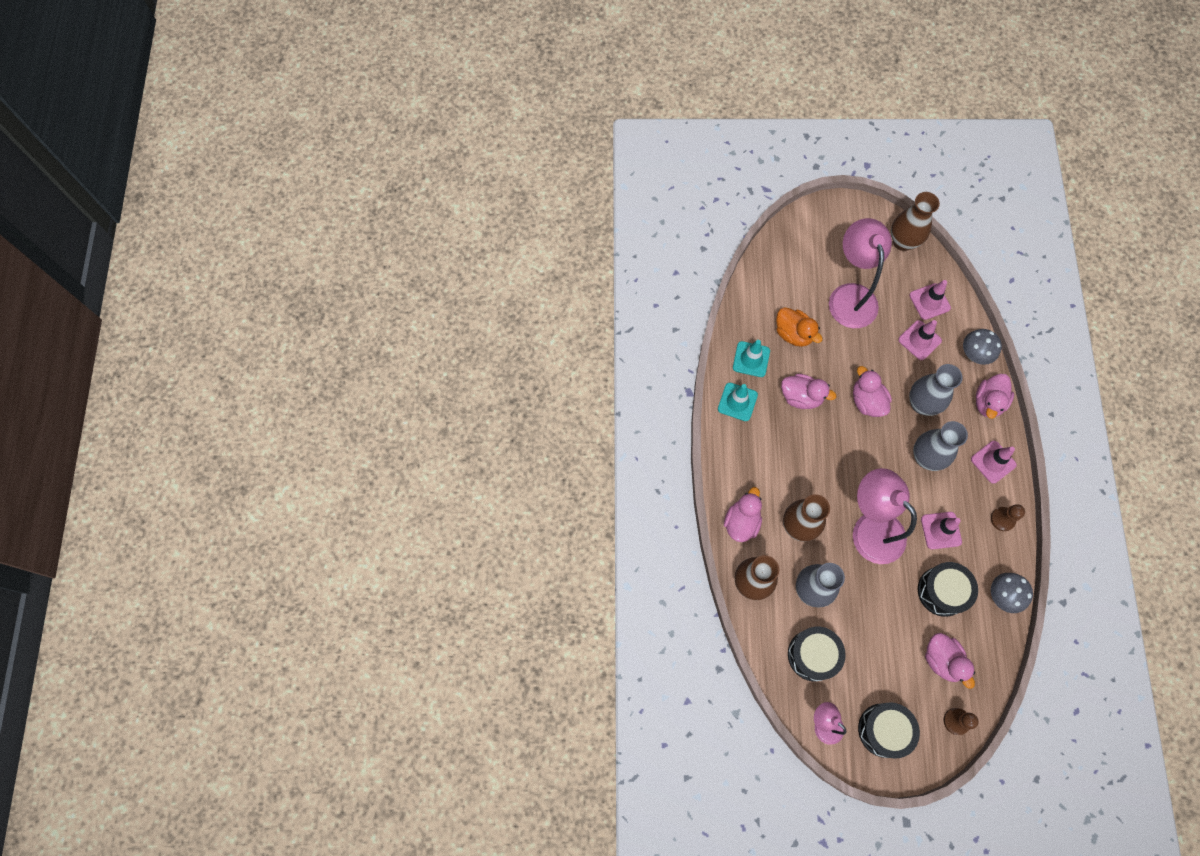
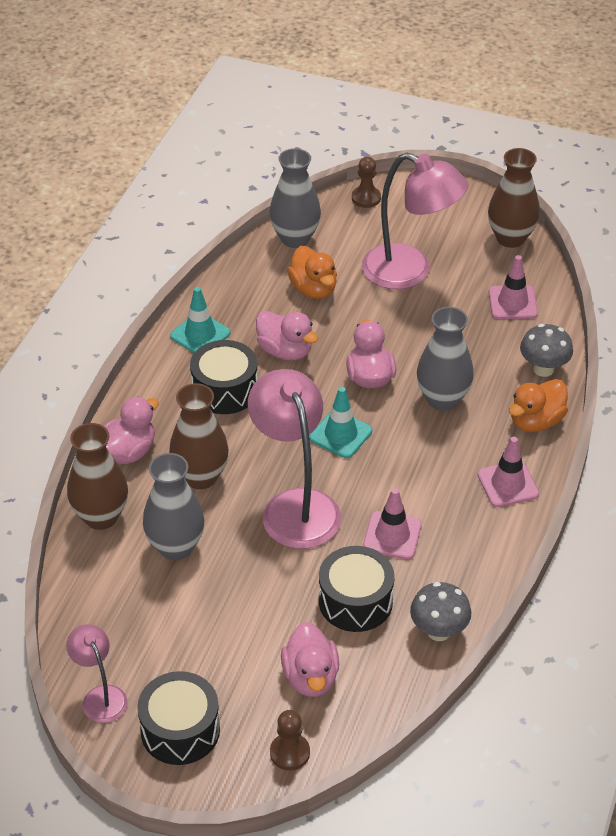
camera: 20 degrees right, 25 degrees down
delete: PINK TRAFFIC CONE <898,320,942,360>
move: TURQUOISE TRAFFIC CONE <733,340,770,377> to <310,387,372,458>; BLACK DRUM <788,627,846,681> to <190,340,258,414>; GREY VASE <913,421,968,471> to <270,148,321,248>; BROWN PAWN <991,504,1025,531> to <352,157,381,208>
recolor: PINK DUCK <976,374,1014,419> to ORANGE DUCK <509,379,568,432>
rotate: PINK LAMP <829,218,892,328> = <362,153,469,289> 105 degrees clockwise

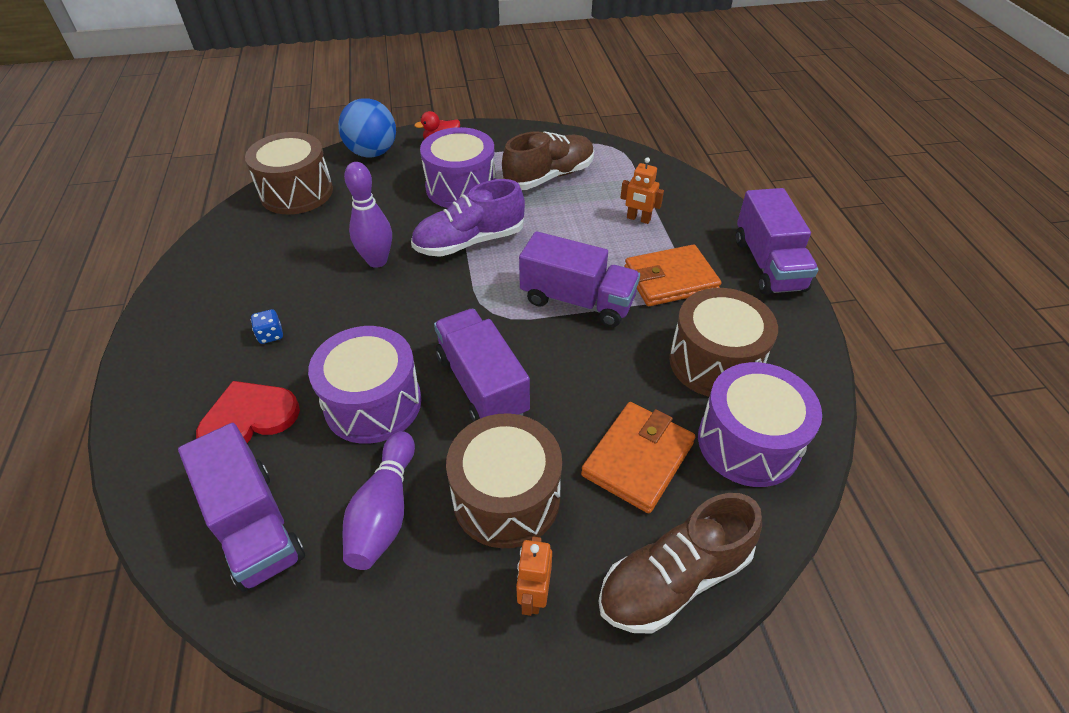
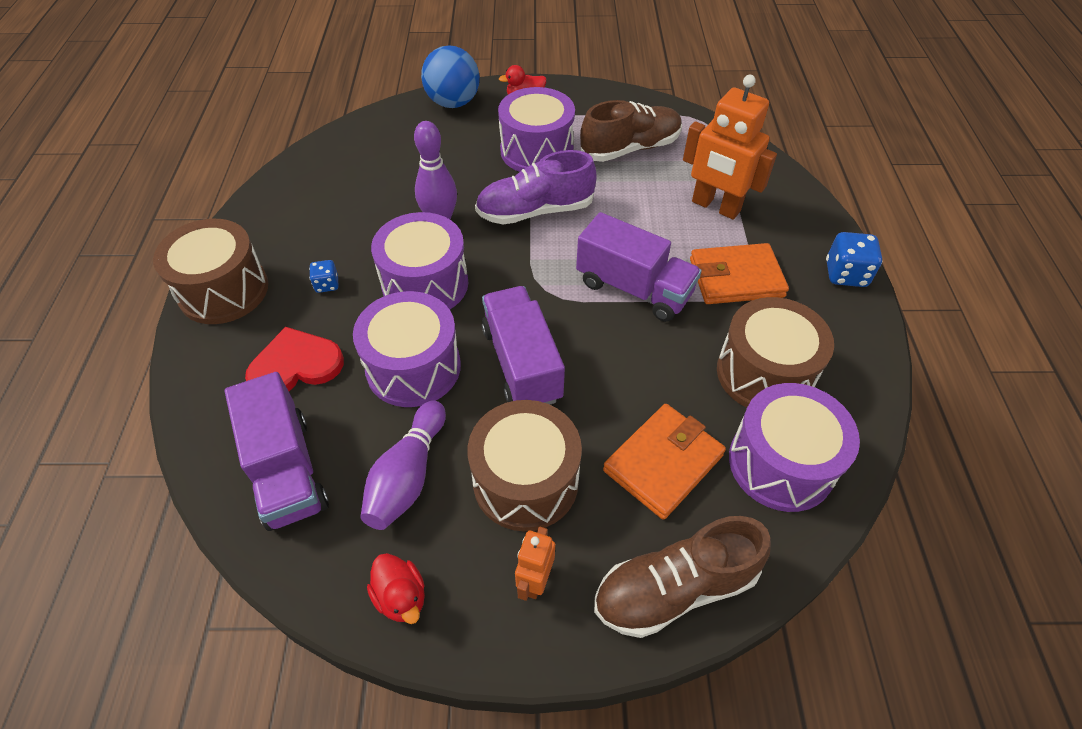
camera: 10 degrees right, 5 degrees up
insert: RED DUCK <367,553,425,624>; PURPLE DRUM <371,212,468,309>
move: BROWN DRUM <245,132,333,215> to <153,219,268,324>
replace: PURPLE TRUCK <736,188,819,295> to BLUE DICE <826,232,882,287>
resize: ORANGE ROBOT <620,157,664,224> = <683,75,777,220> x1.93

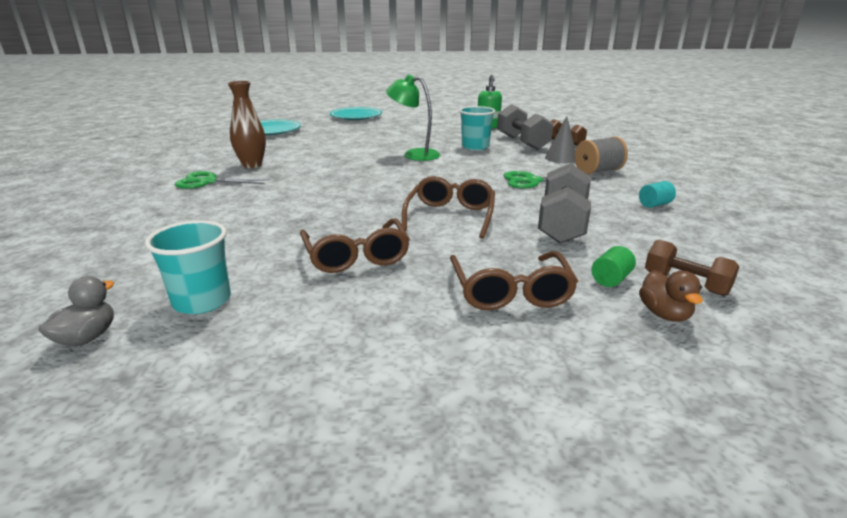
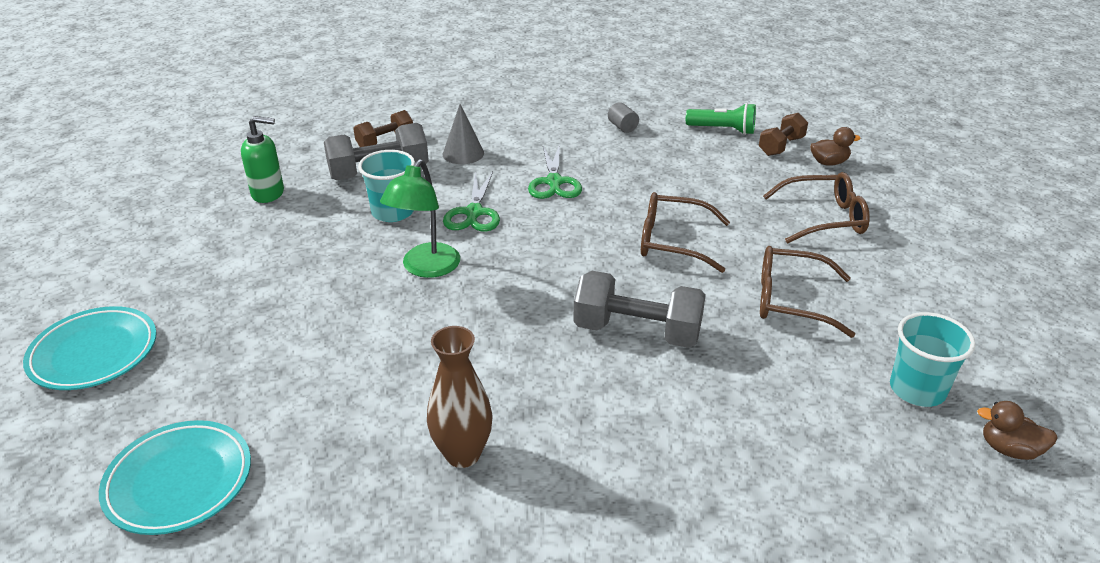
camera: 90 degrees left, 10 degrees up
delete: GREY SPOOL <575,136,628,174>; GREEN CYLINDER <592,246,636,287>
insert: GREEN FLASHLIGHT <686,103,756,135>
move: GREEN SCISSORS <175,171,270,189> to <443,171,500,232>; GREY DUMBBELL <538,163,591,243> to <573,271,706,348>
recolor: GREY DUCK <39,276,114,346> to BROWN DUCK <977,401,1058,460>; TURQUOISE CYLINDER <639,181,676,208> to GREY CYLINDER <608,102,639,133>
rotate: BROWN GLASSES <300,219,410,273> = <760,246,855,338> 150 degrees counterclockwise

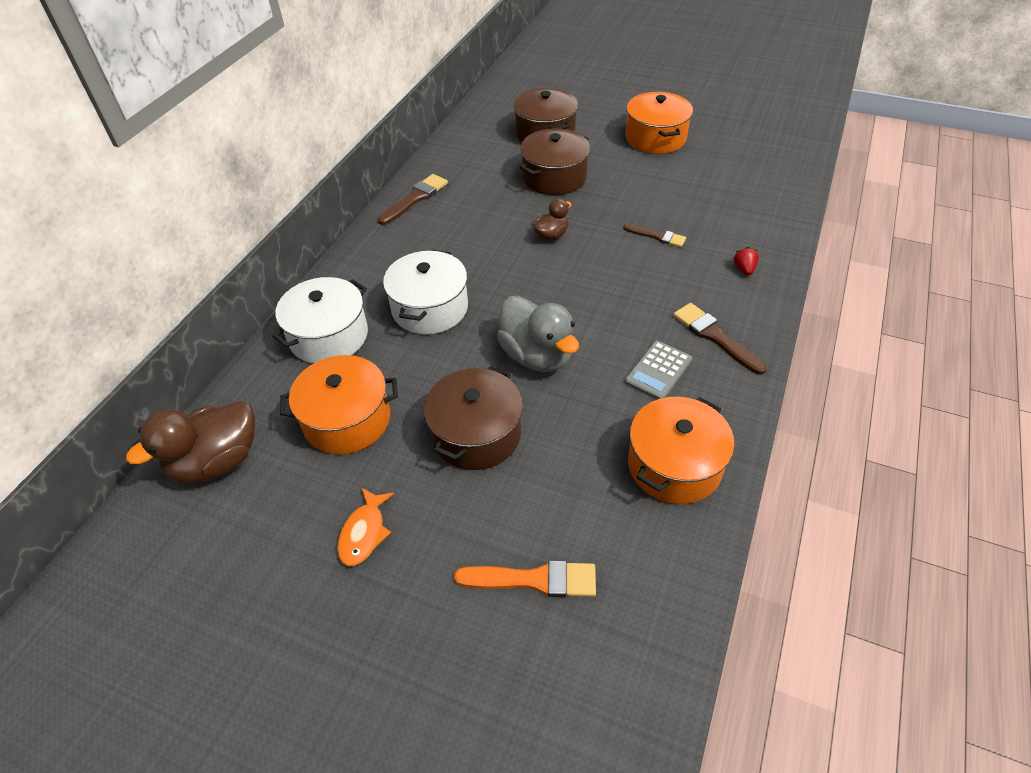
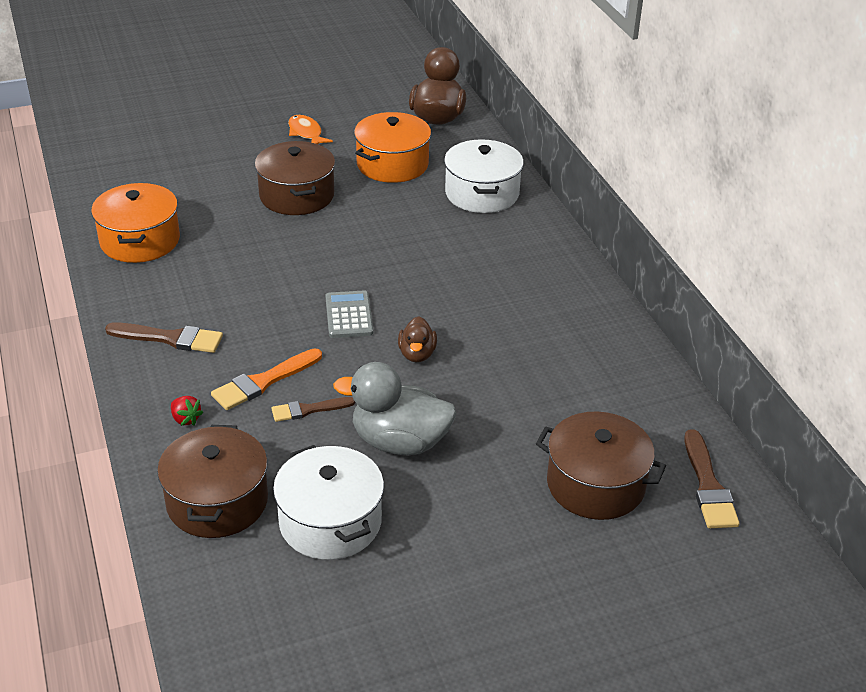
camera: 135 degrees right, 10 degrees down
delete: ORANGE POT <625,92,693,154>
move: BROWN BRUSH <378,174,448,225> to <684,429,739,528>; WHITE POT <383,250,468,334> to <273,445,384,560>; ORANGE BRUSH <454,561,596,597> to <211,348,322,410>; GREY DUCK <497,296,579,372> to <333,362,457,455>; BROWN POT <520,128,590,195> to <157,425,268,538>; GREY CALCULATOR <625,341,692,399> to <325,291,373,338>

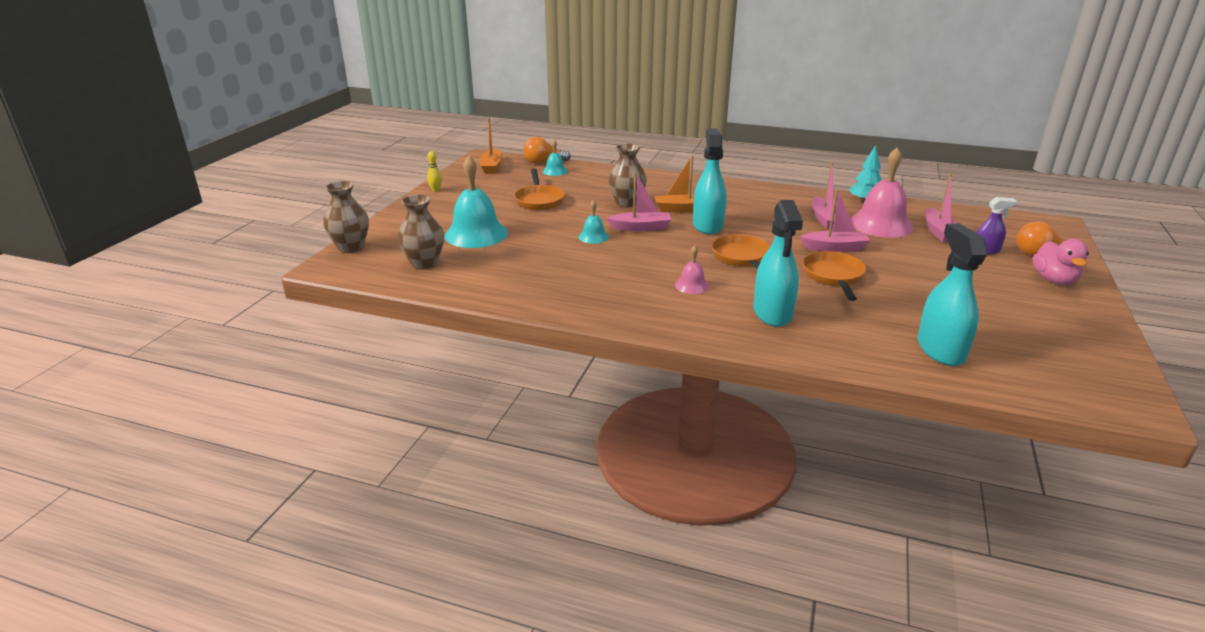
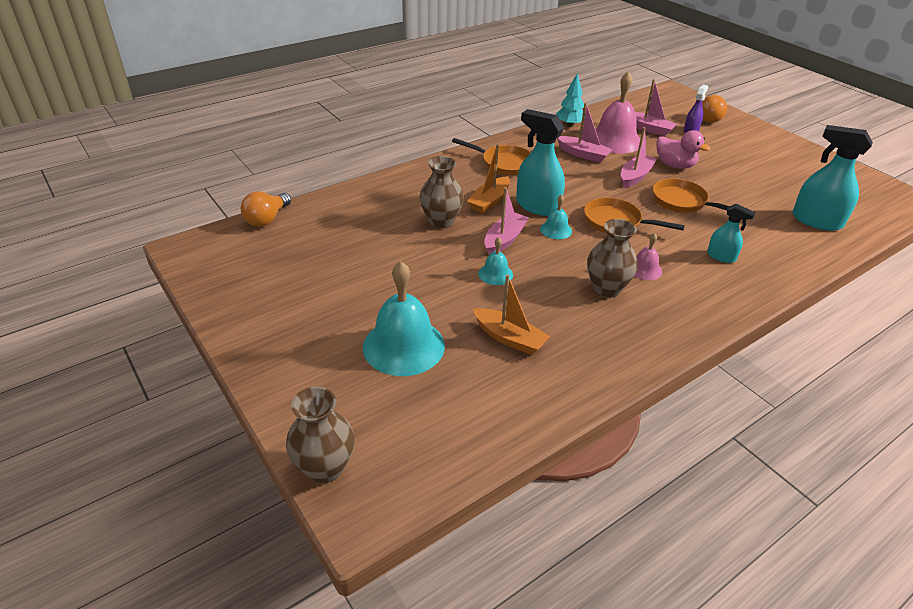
camera: 55 degrees left, 10 degrees up
delete: YELLOW BOWLING PIN <427,151,442,192>
move: BROWN VASE <398,195,444,269> to <587,219,638,298>; ORANGE BOAT <480,117,502,174> to <473,274,550,355>; ORANGE PAN <514,169,565,210> to <452,138,531,175>; TURQUOISE BELL <543,140,568,176> to <540,194,572,239>; PINK DUCK <1032,239,1089,285> to <656,130,710,169>
resize: TURQUOISE SPRAY BOTTLE <753,200,803,327> = <707,204,756,263> x0.55

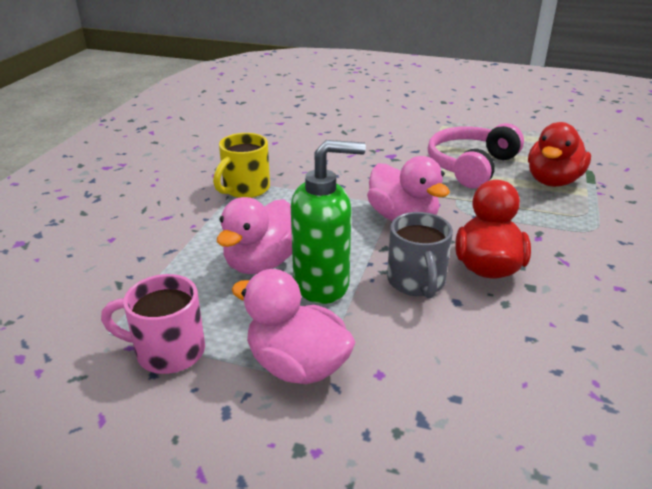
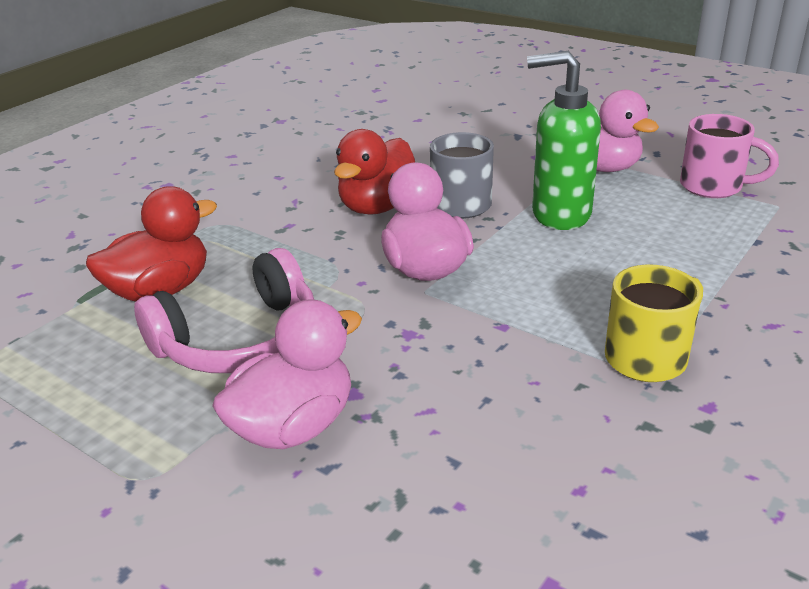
camera: 160 degrees left, 0 degrees up
move: PINK DUCK <217,197,292,274> to <212,300,362,449>

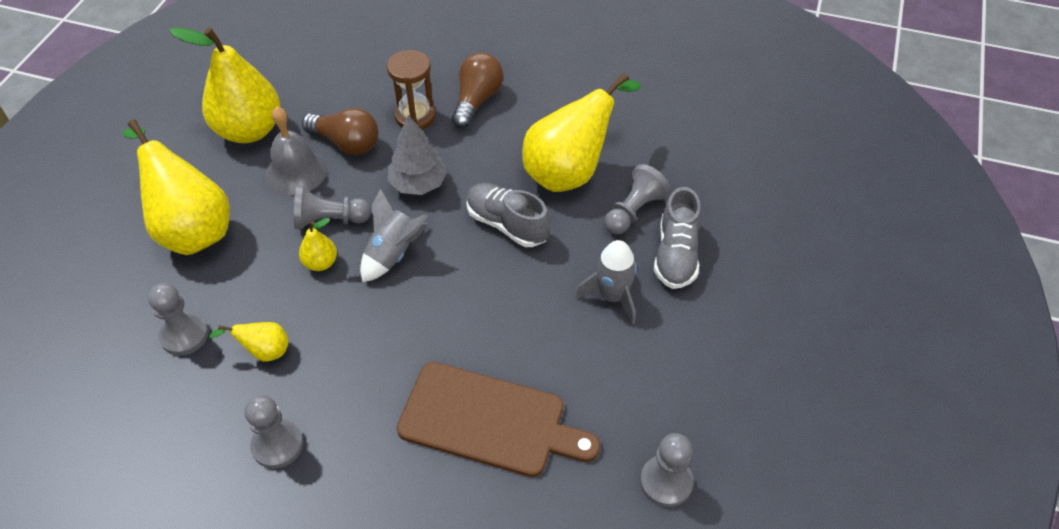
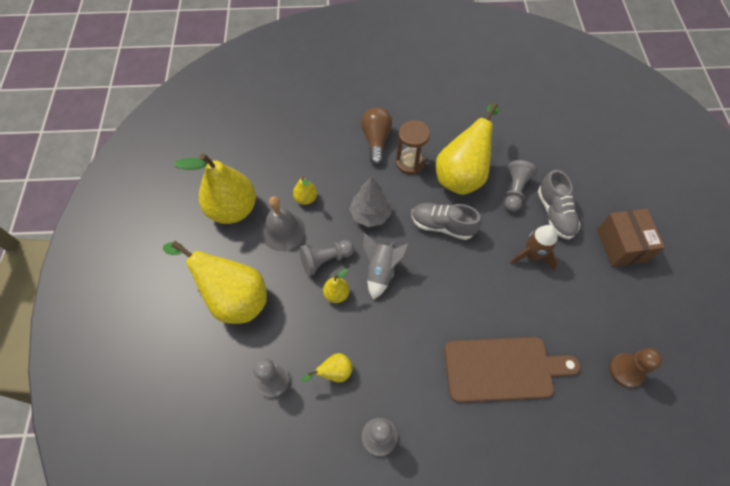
camera: 20 degrees left, 10 degrees up
insert: BROWN BOX <597,209,665,267>
move: BROWN HOURGLASS <387,50,436,129> to <396,120,430,175>
replace: BROWN LIGHT BULB <302,108,378,155> to YELLOW PEAR <293,176,317,205>
recolor: GREY ROCKET <575,240,637,325> to BROWN ROCKET <510,225,558,271>; GREY PAWN <640,433,693,507> to BROWN PAWN <609,348,662,388>

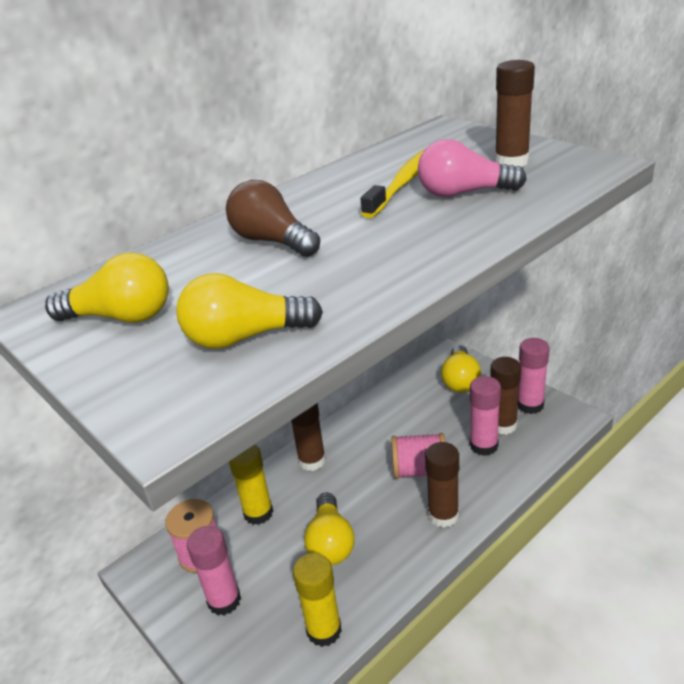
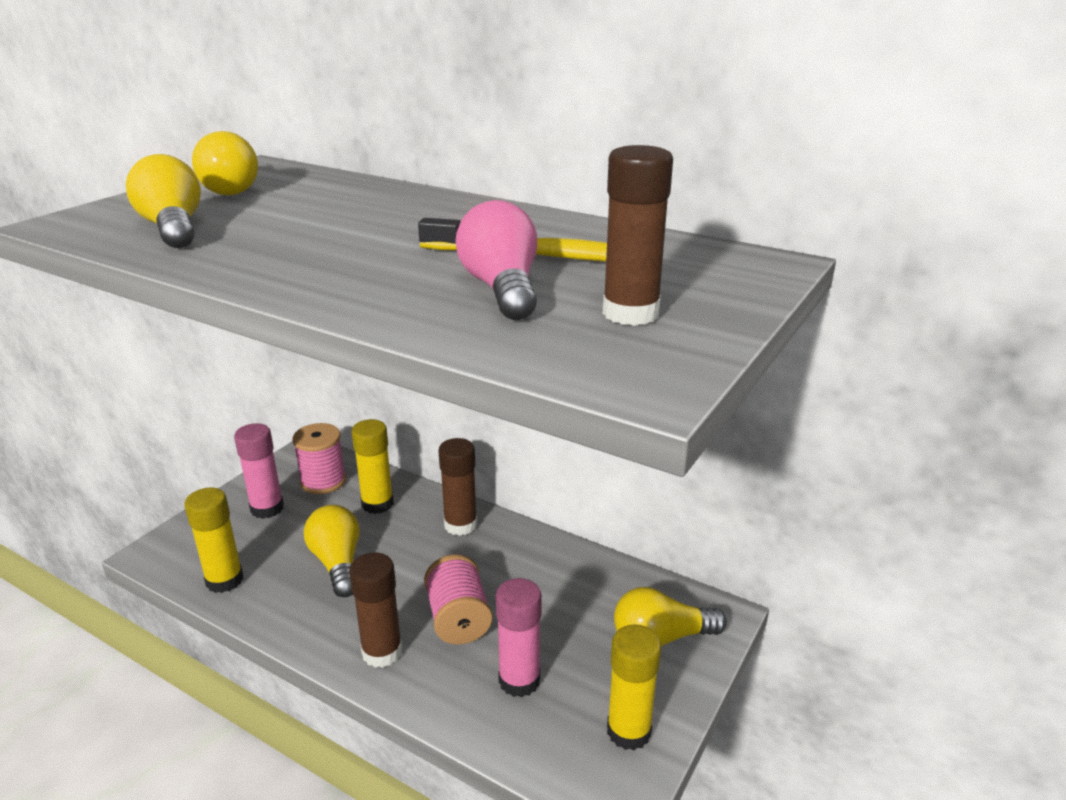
camera: 70 degrees right, 5 degrees down
delete: BROWN LIGHT BULB <226,180,320,257>; BROWN GLUE STICK <490,357,521,435>
recolor: PINK GLUE STICK <518,338,549,414> to YELLOW GLUE STICK <607,624,661,750>
rotate: YELLOW LIGHT BULB <304,493,354,565> = <304,505,360,597> 90 degrees clockwise

